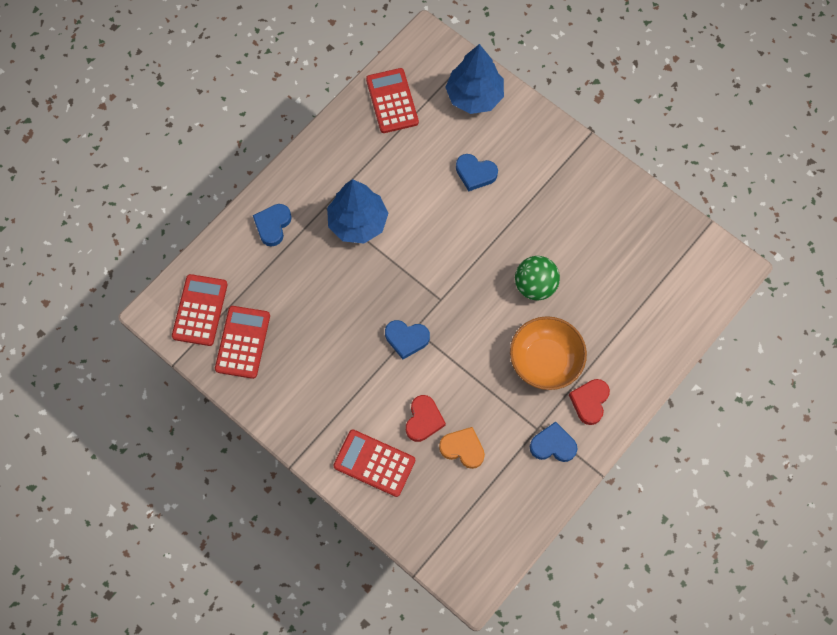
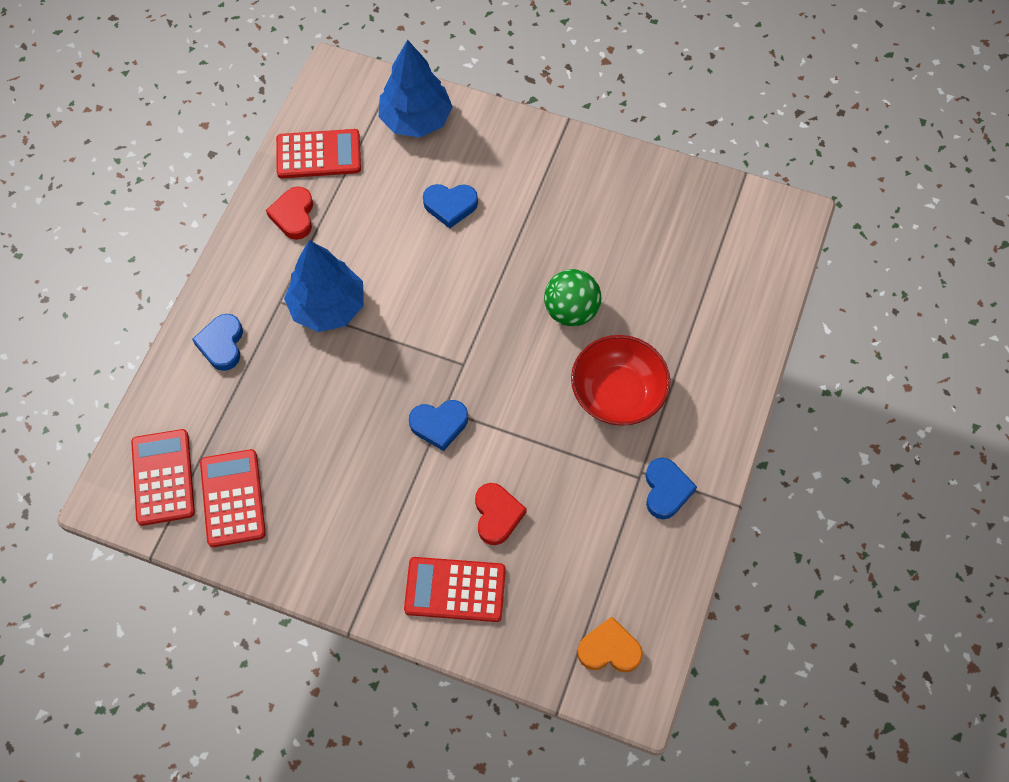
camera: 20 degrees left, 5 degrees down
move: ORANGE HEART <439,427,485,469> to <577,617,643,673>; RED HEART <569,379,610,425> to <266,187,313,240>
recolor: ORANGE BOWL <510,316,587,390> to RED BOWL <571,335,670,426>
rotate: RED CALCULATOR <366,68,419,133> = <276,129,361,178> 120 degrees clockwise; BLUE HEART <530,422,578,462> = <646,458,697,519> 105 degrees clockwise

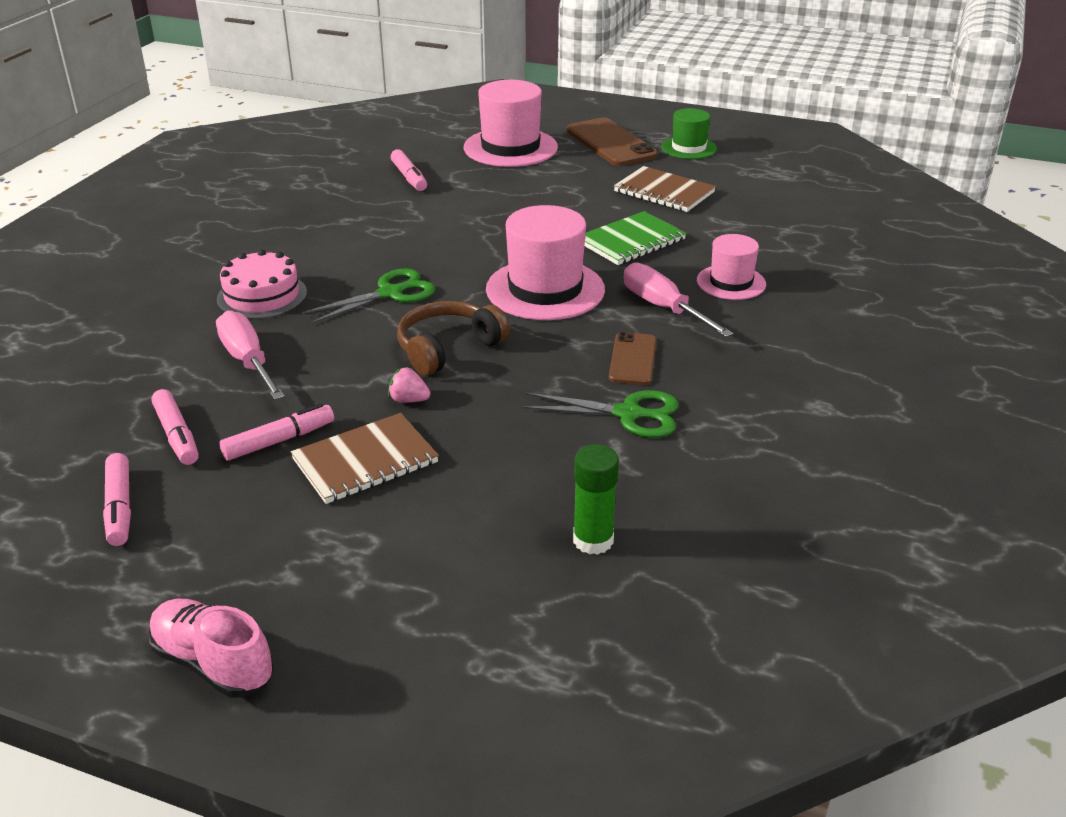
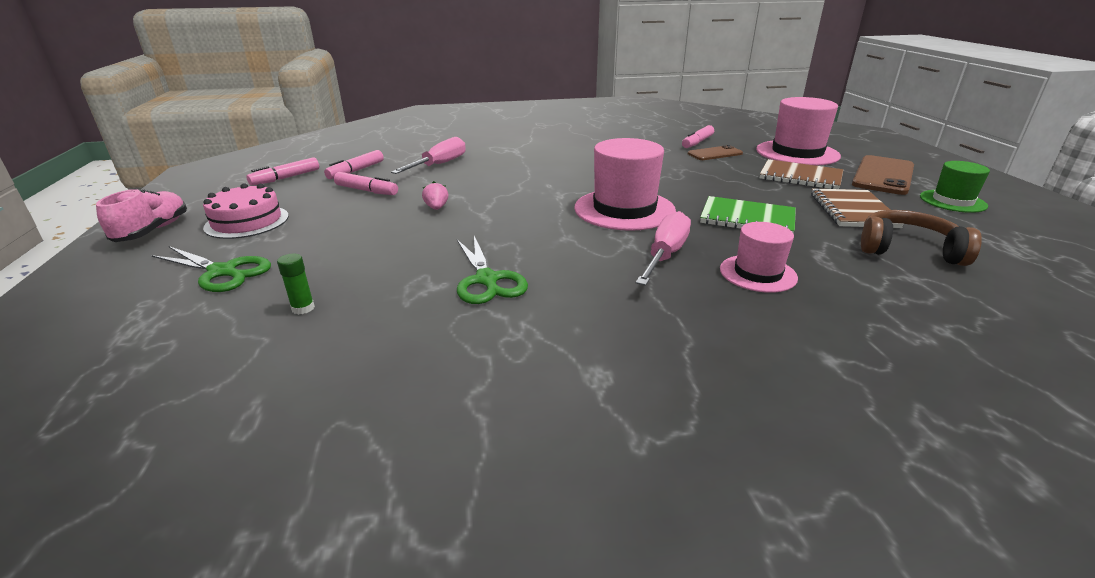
camera: 60 degrees right, 5 degrees down
move: PINK CAKE <217,250,307,319> to <203,184,289,239>; BROWN NOTEBOOK <291,413,439,504> to <760,159,843,189>; GREEN SCISSORS <302,268,436,324> to <151,246,271,292>; BROWN HEADPHONES <397,301,509,376> to <861,210,982,266>; BROWN PHONE <609,332,656,385> to <688,145,743,160>
resize: GREEN GLUE STICK <573,444,619,555> = <277,253,315,314> x0.62

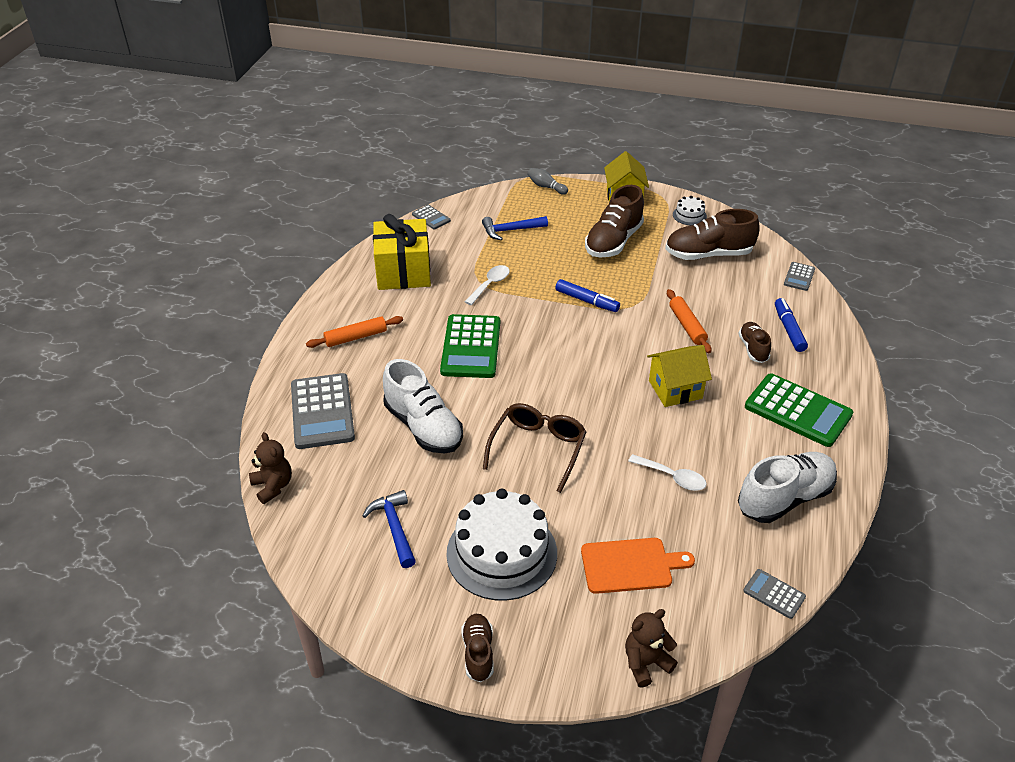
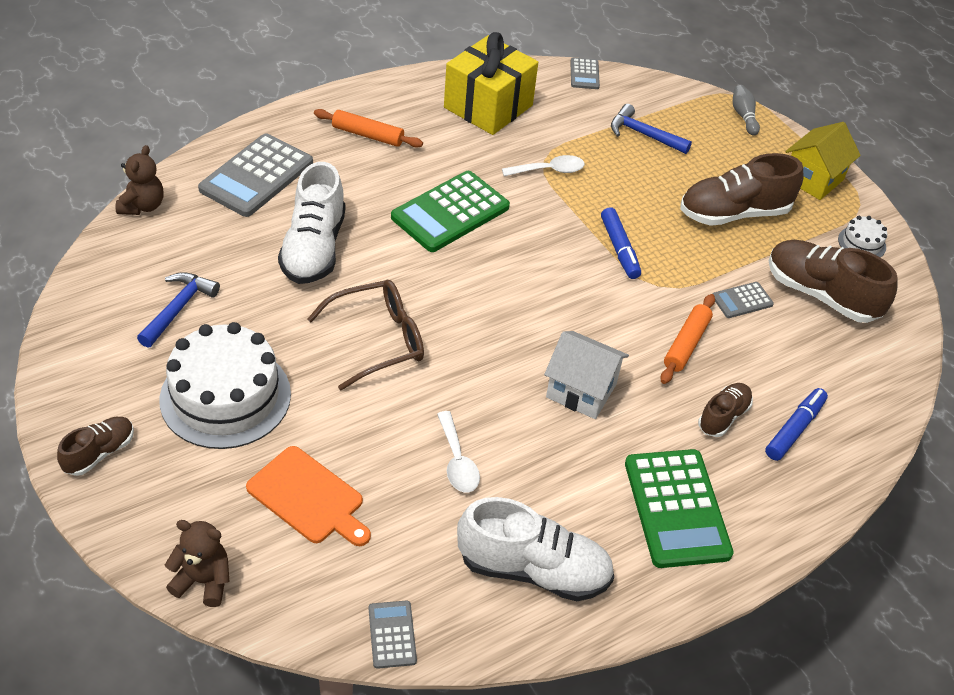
camera: 40 degrees right, 5 degrees up
move: GREY CALCULATOR <784,262,815,291> to <713,282,774,318>
recolor: YELLOW HOUSE <647,345,712,407> to WHITE HOUSE <544,331,629,419>

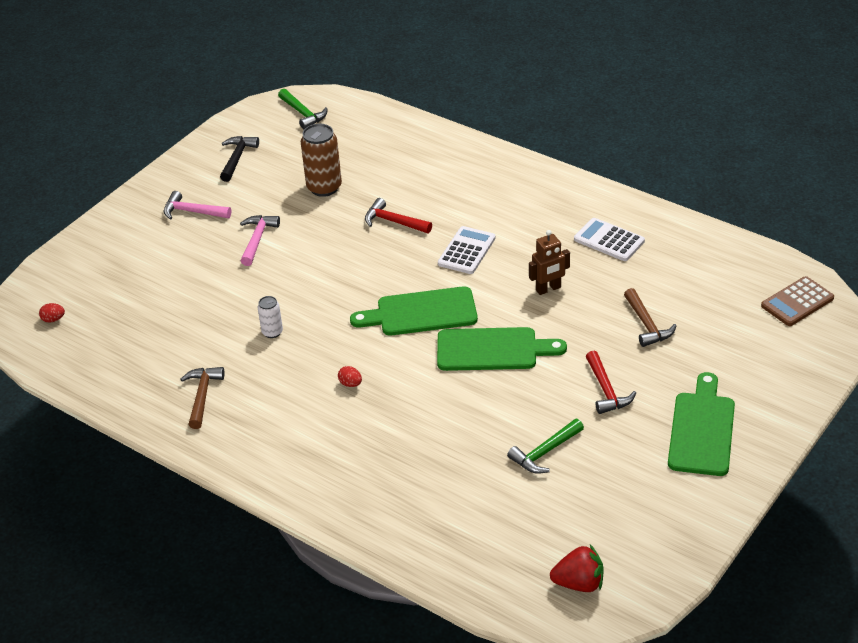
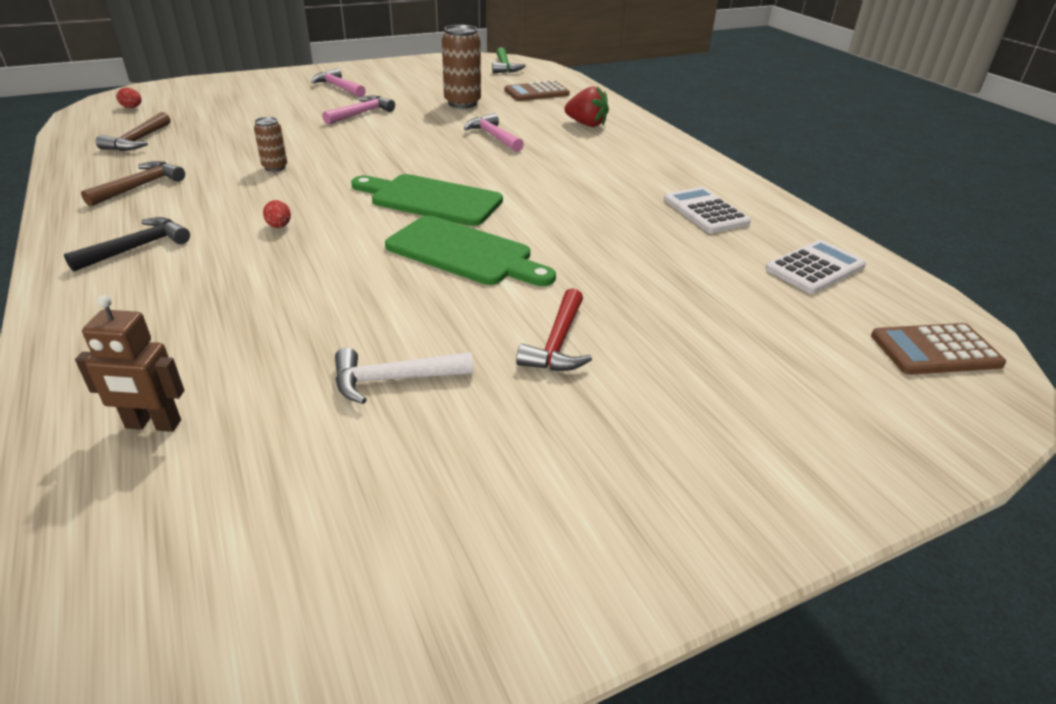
camera: 25 degrees right, 5 degrees down
delete: GREEN CUTTING BOARD <668,372,735,476>
insert: BROWN CALCULATOR <505,81,570,101>
move: BLACK HAMMER <220,136,259,182> to <64,217,190,272>; WHITE CALCULATOR <438,226,495,274> to <766,240,866,294>; BROWN ROBOT <529,230,570,295> to <75,295,184,432>; RED STRAWBERRY <550,544,604,592> to <565,86,609,127>; BROWN HAMMER <624,288,676,347> to <96,112,170,151>
recolor: WHITE CAN <258,296,283,338> to BROWN CAN <254,117,287,172>; RED HAMMER <365,198,432,233> to PINK HAMMER <464,113,524,152>; GREEN HAMMER <507,419,584,474> to WHITE HAMMER <335,348,474,404>

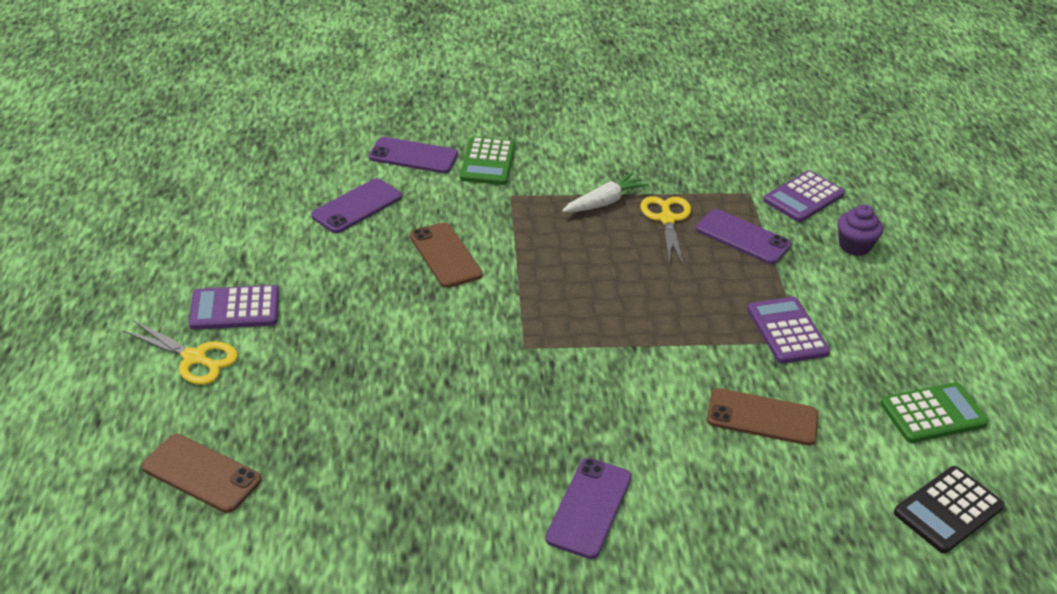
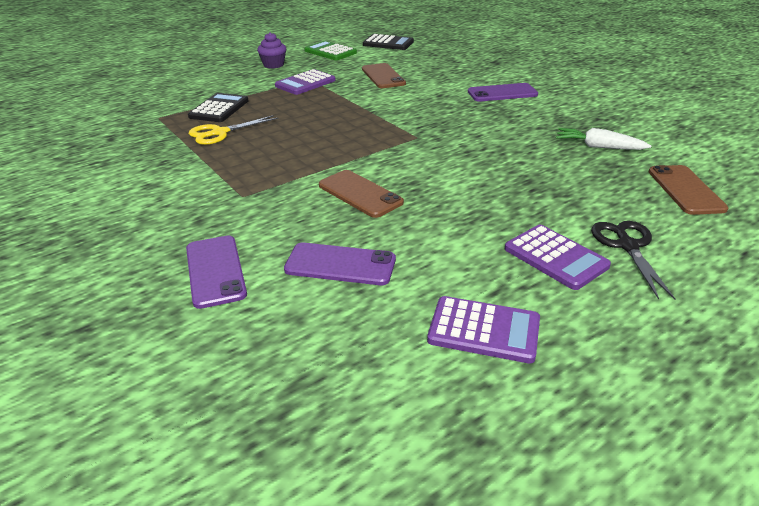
camera: 120 degrees left, 5 degrees down
delete: GREEN CALCULATOR <460,137,515,185>
move: WHITE CARROT <562,172,649,212> to <556,128,652,150>; PURPLE CALCULATOR <763,171,845,222> to <427,296,540,364>; PURPLE CUPCAKE <837,204,883,256> to <257,32,286,69>
replace: PURPLE PHONE <696,209,791,264> to BLACK CALCULATOR <188,93,248,122>
recolor: YELLOW SCISSORS <123,320,238,385> to BLACK SCISSORS <591,221,676,300>
rotate: BROWN PHONE <410,222,483,288> = <319,170,404,218> 75 degrees counterclockwise

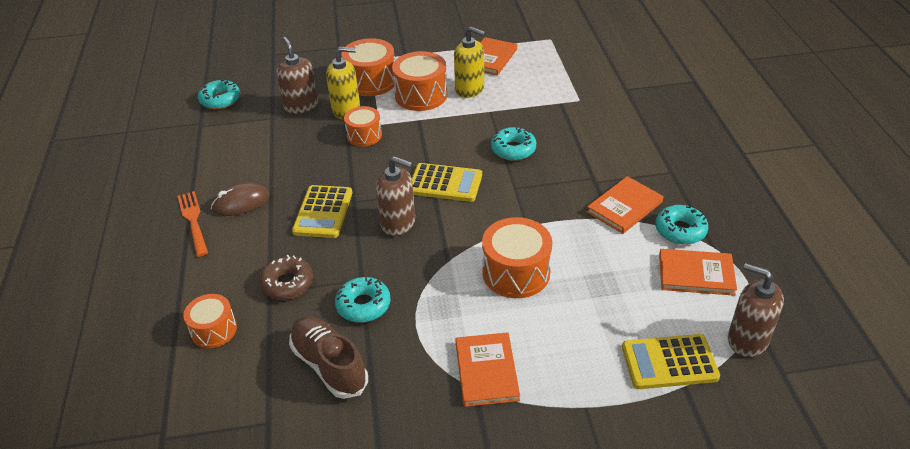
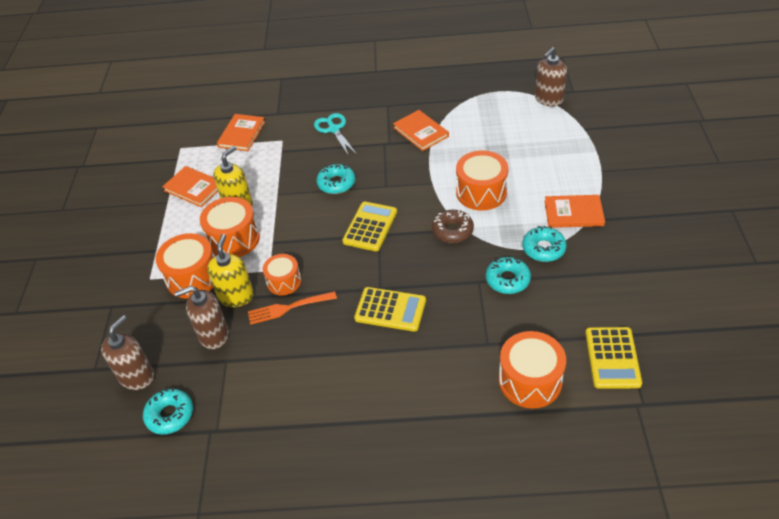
camera: 80 degrees left, 5 degrees up
delete: BROWN MOUSE <211,182,269,216>; BROWN SHOE <289,316,368,399>
insert: TURQUOISE SCISSORS <314,113,356,156>
move: ORANGE FORK <177,191,208,257> to <248,291,337,325>; BROWN DONUT <259,255,313,300> to <432,210,474,243>; BROWN SOAP DISPENSER <376,156,415,236> to <101,315,154,390>; YELLOW CALCULATOR <622,334,720,389> to <585,327,642,389>; TURQUOISE DONUT <655,205,708,245> to <522,226,567,262>; ORANGE BOOK <659,249,737,296> to <217,114,265,151>
resize: ORANGE DRUM <183,294,237,348> = <499,331,566,409> x1.58

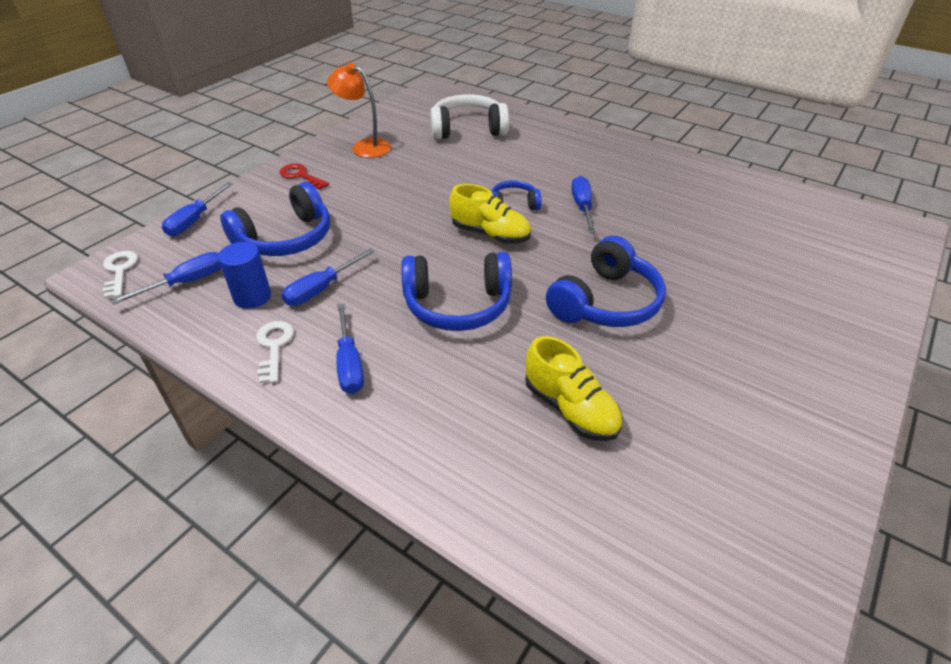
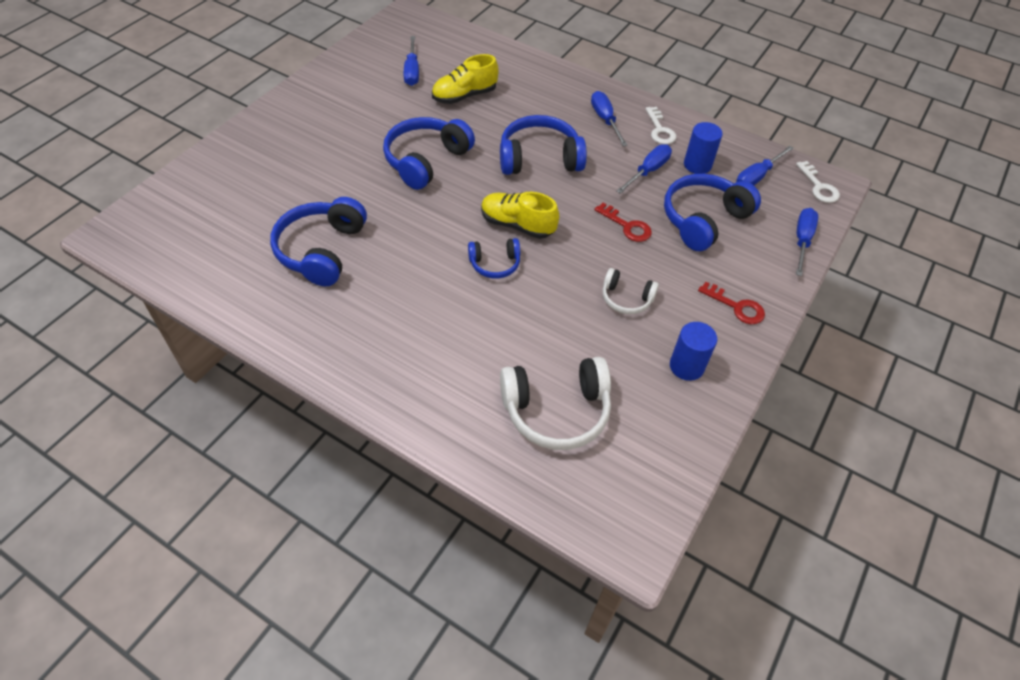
camera: 175 degrees right, 10 degrees up
insert: BLUE HEADPHONES <270,197,367,286>; RED KEY <595,203,652,242>; WHITE HEADPHONES <603,268,659,314>
move: BLUE SCREWDRIVER <571,176,596,233> to <404,36,419,86>
replace: ORANGE LAMP <327,63,391,158> to BLUE CYLINDER <670,322,717,381>
rotate: YELLOW SHOE <525,336,622,441> = <432,54,499,104> 75 degrees counterclockwise

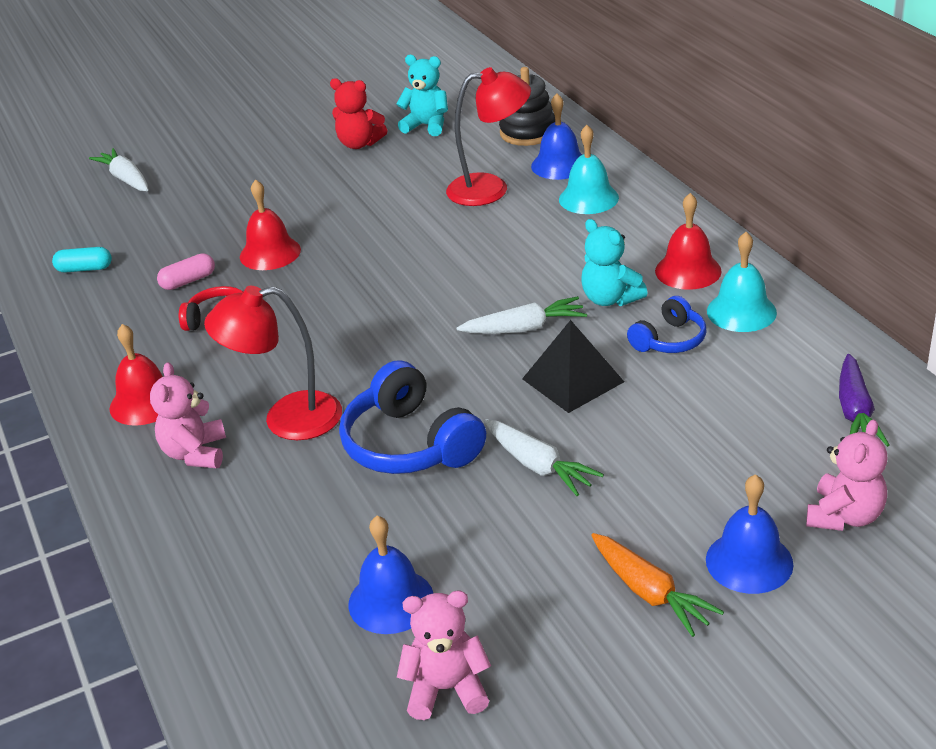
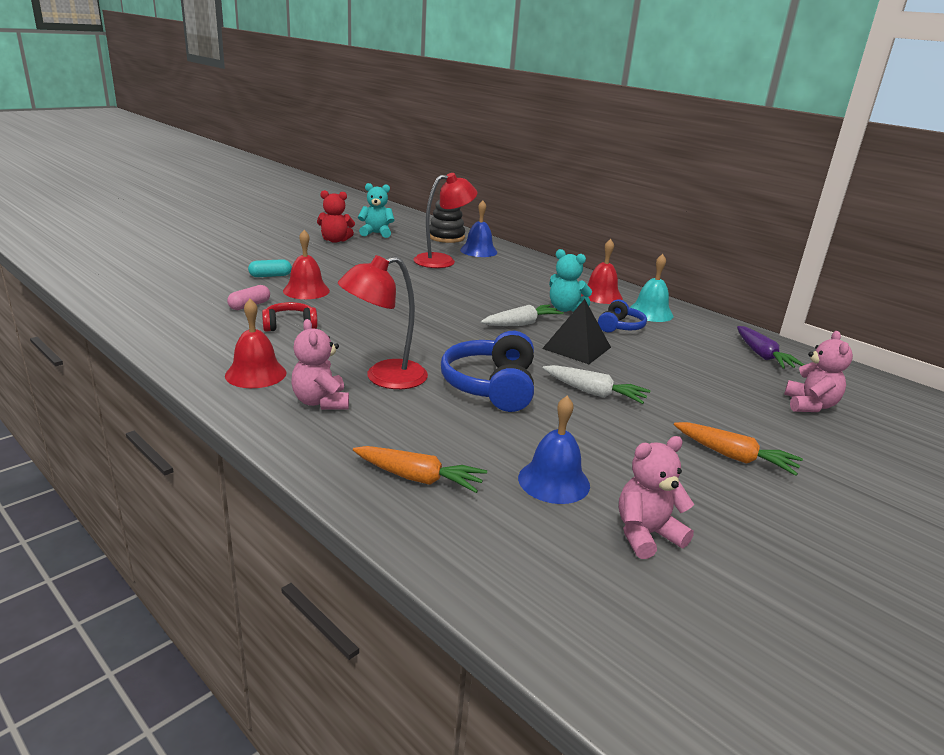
camera: 25 degrees left, 10 degrees down
delete: WHITE CARROT <89,148,148,191>; TURQUOISE BELL <559,125,619,214>; BLUE BELL <706,474,794,594>
insert: ORANGE CARROT <353,446,487,493>
move: TURQUOISE CAPSULE <52,247,112,273> to <248,259,292,277>
rotate: BLUE HEADPHONES <339,360,486,474> = <441,331,534,412> 60 degrees clockwise

